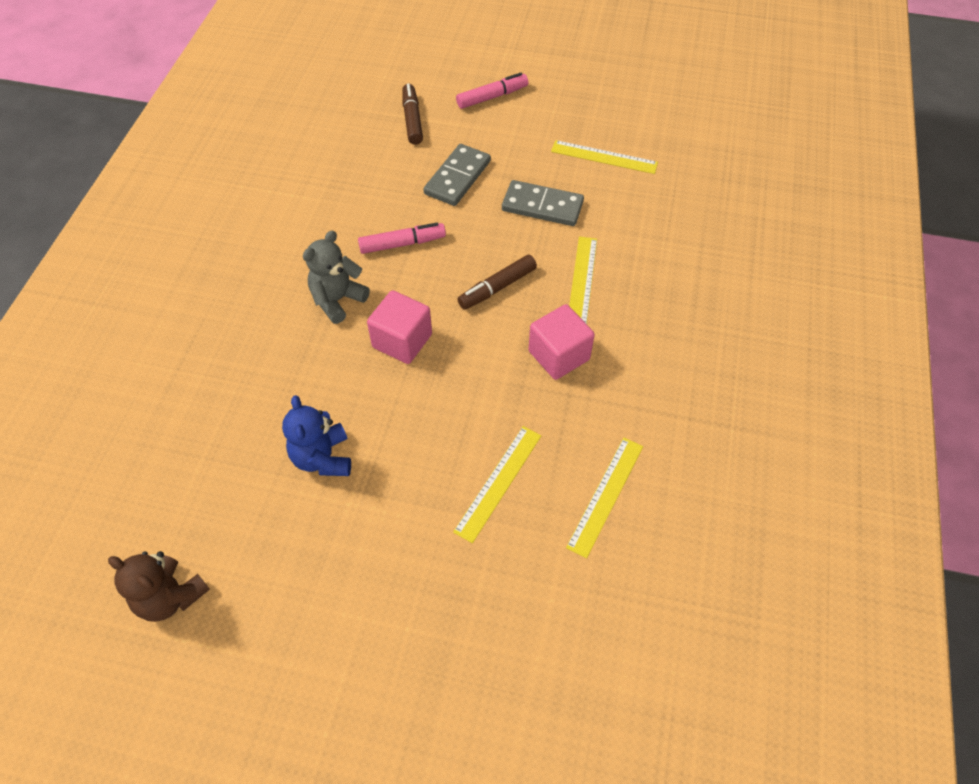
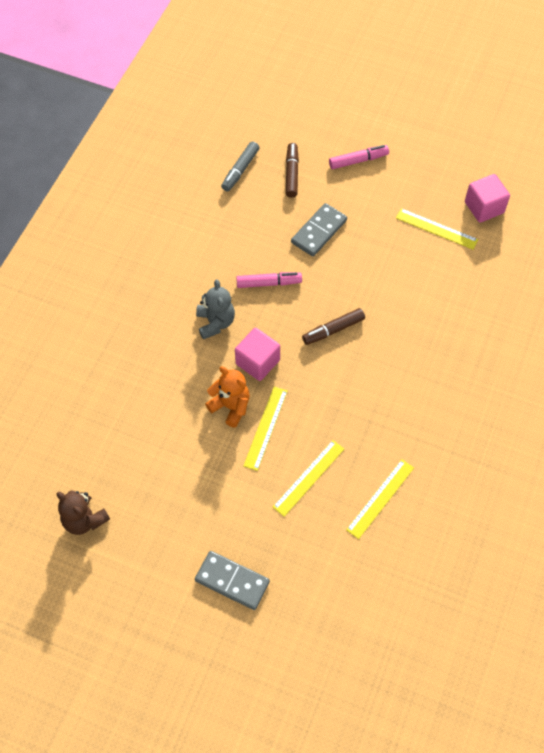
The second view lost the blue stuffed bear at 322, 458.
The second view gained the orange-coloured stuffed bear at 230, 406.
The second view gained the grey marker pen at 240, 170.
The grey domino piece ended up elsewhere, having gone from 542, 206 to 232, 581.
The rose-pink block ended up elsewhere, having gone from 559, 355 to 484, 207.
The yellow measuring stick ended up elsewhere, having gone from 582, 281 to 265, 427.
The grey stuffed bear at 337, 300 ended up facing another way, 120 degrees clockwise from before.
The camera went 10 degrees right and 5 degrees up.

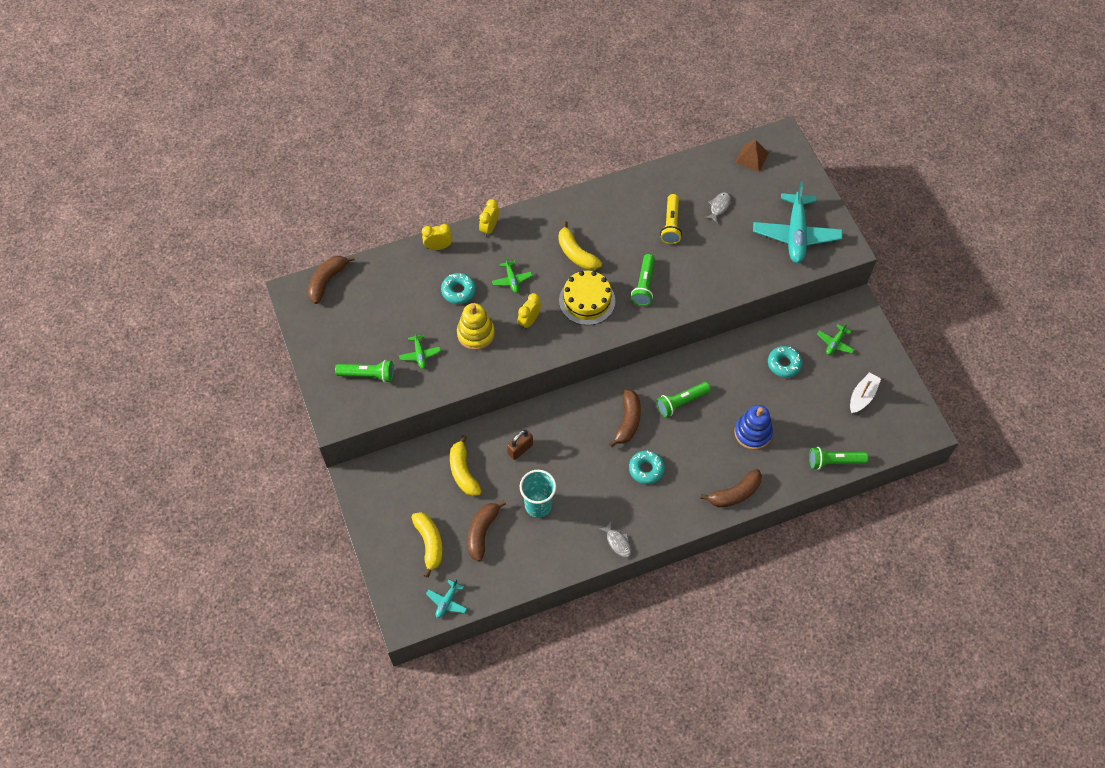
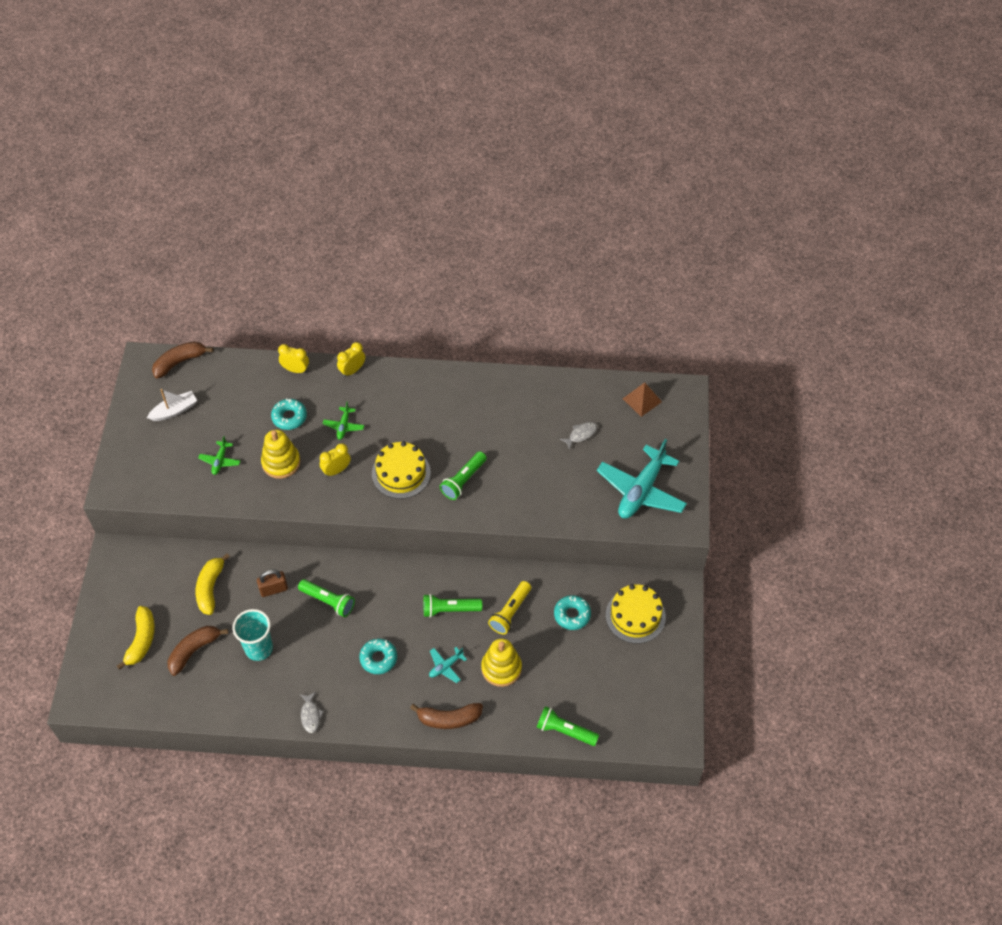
The second view lost the yellow banana fruit at 576, 253.
The second view lost the brown banana fruit at 628, 421.
The emerald flashlight ended up elsewhere, having gone from 368, 375 to 328, 601.
The teal aeroplane ended up elsewhere, having gone from 447, 601 to 446, 666.
The yellow flashlight ended up elsewhere, having gone from 671, 224 to 510, 612.
The snow-white sailboat ended up elsewhere, having gone from 862, 396 to 174, 410.
Where the emerald aeroplane stood at 835, 343, the yellow layer cake came to stand at 635, 616.
What was the blue ring stacker at 752, 433 turned into the yellow ring stacker at 501, 668.
The camera went 25 degrees right and 5 degrees down.

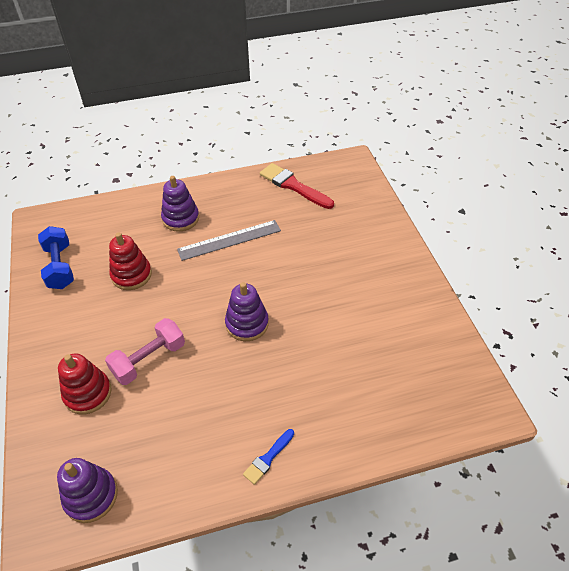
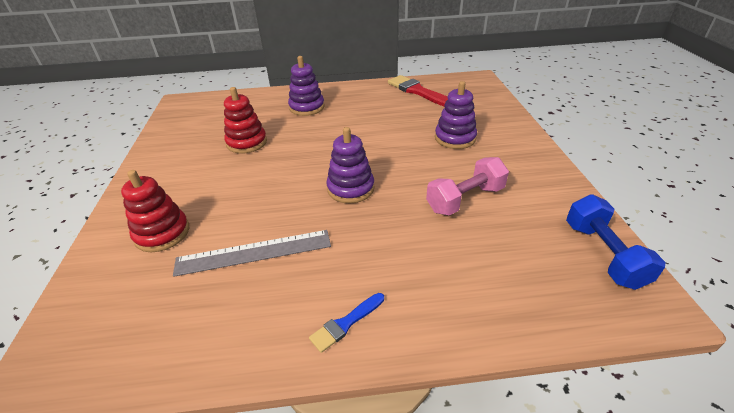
The blue dumbbell ended up elsewhere, having gone from 60, 267 to 603, 254.
The royal purple ring stacker ended up elsewhere, having gone from 91, 496 to 455, 138.
The rose-pink dumbbell ended up elsewhere, having gone from 149, 359 to 465, 199.
The grey measuring stick ended up elsewhere, having gone from 229, 240 to 254, 252.
The camera went 10 degrees right and 10 degrees down.

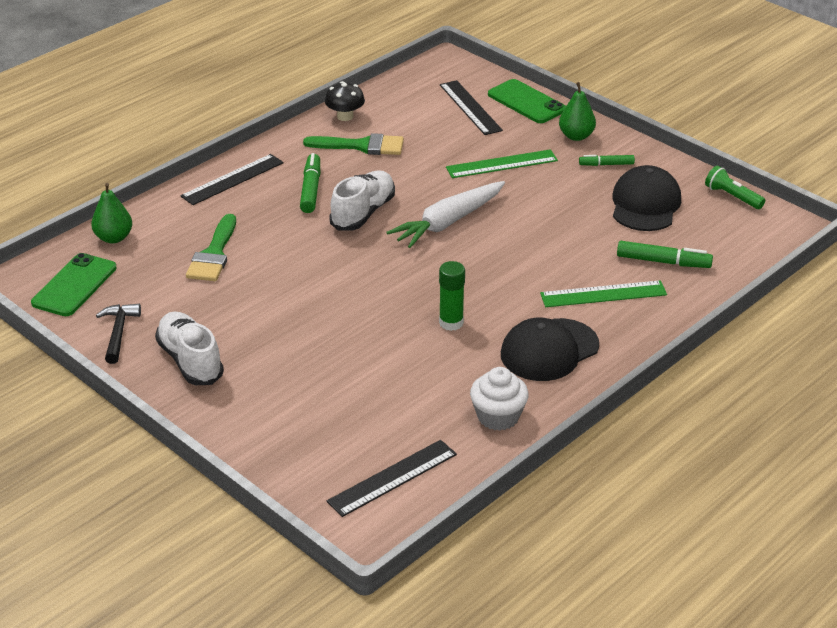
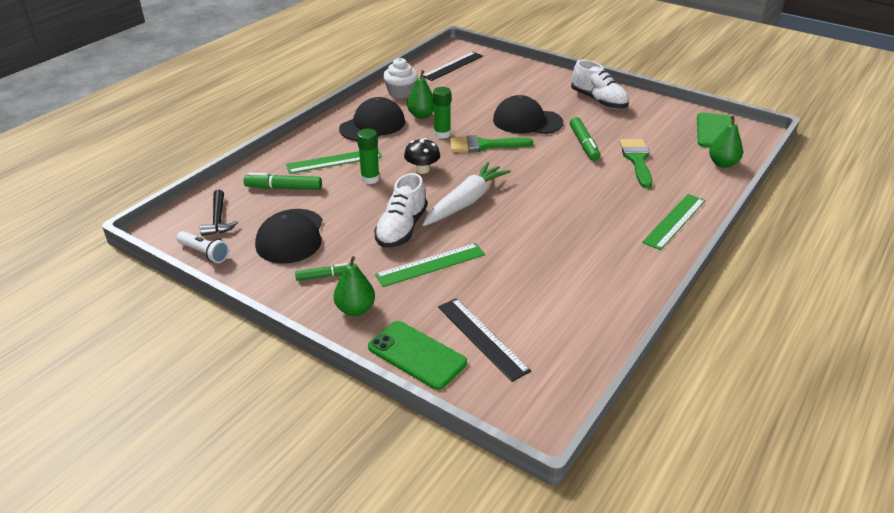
The second view gained the emerald glue stick at 370, 179.
The second view gained the emerald toy pear at 421, 115.
The second view gained the ebony peaked cap at 527, 121.
The ebony hammer ended up elsewhere, having gone from 118, 333 to 218, 219.
The emerald marker pen ended up elsewhere, having gone from 311, 189 to 584, 144.
The emerald paint brush ended up elsewhere, having gone from 362, 146 to 484, 145.
The ebony fungus ended up elsewhere, having gone from 345, 116 to 422, 169.
The snow-white shoe ended up elsewhere, having gone from 363, 213 to 401, 229.
What was the ebony measuring stick at 232, 179 turned into the emerald measuring stick at 674, 221.
What was the emerald flashlight at 732, 197 turned into the snow-white flashlight at 204, 253.
The camera went 170 degrees right and 0 degrees up.

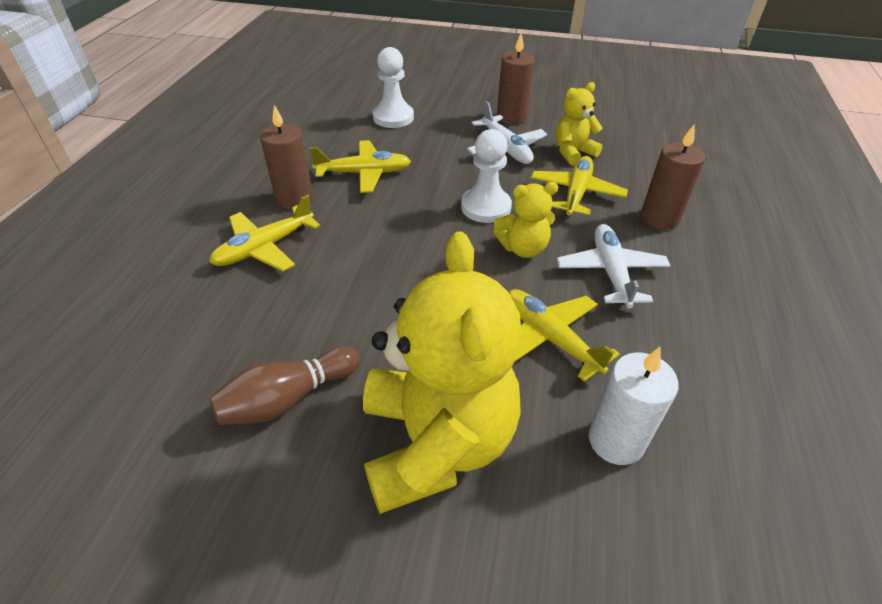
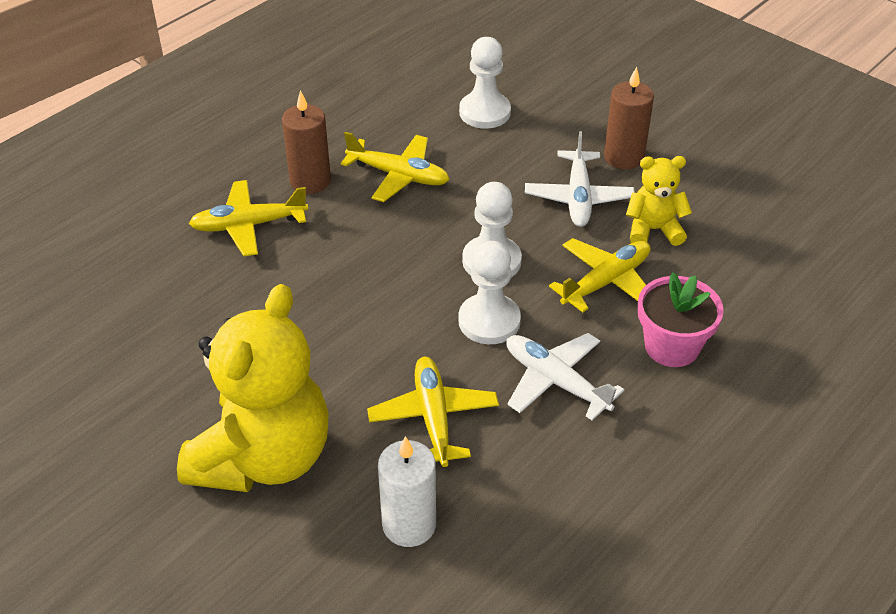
The second view lost the brown bowling pin at 288, 398.
Where the yellow stuffed bear stood at 523, 248, the snow-white pawn came to stand at 489, 321.
Where the brown candle stood at 659, 218, the rose-pink plant pot came to stand at 672, 346.
The snow-white aeroplane at 610, 272 ended up facing another way, 75 degrees counterclockwise from before.
The camera went 30 degrees right and 0 degrees up.

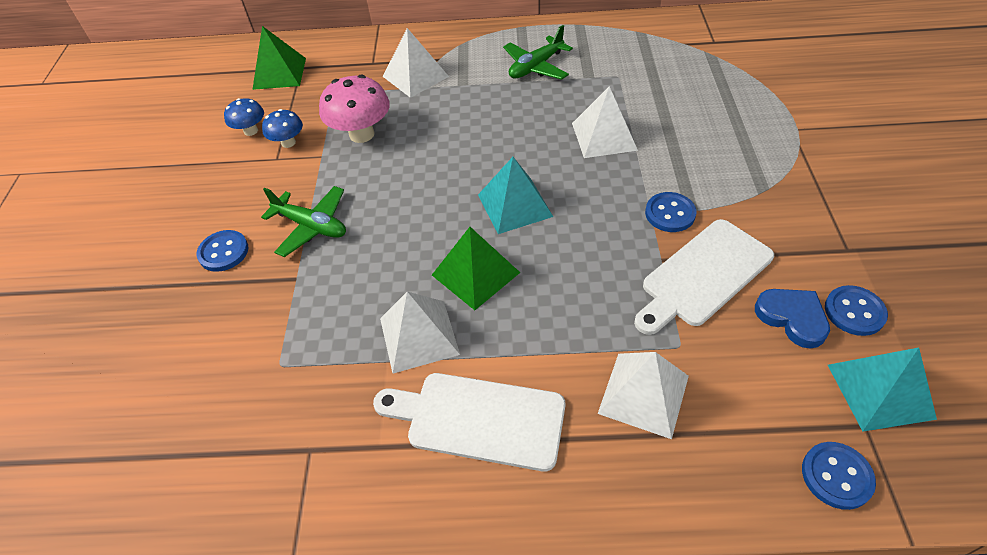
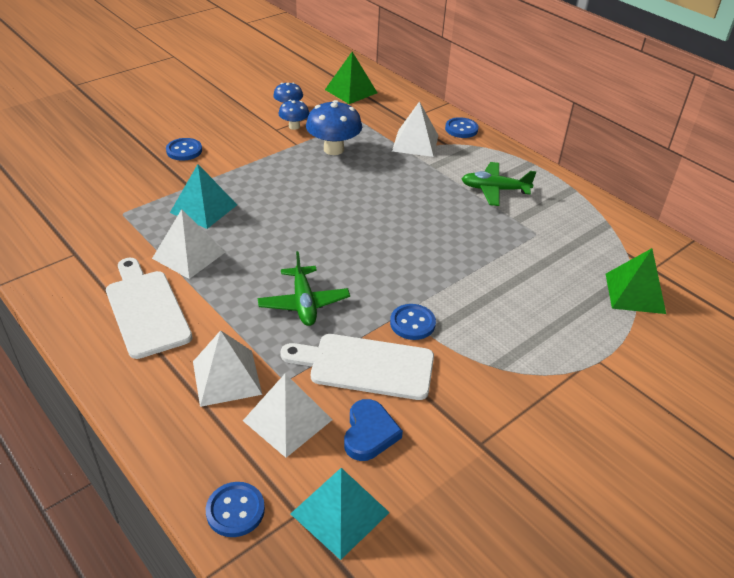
The emerald aeroplane ended up elsewhere, having gone from 311, 226 to 304, 303.
The emerald pyramid ended up elsewhere, having gone from 476, 273 to 635, 293.
The teal pyramid ended up elsewhere, having gone from 514, 205 to 203, 208.
The snow-white pyramid ended up elsewhere, having gone from 604, 136 to 287, 420.
The blue shirt button ended up elsewhere, having gone from 854, 312 to 461, 129.
What was the rose-pink fungus at 361, 134 turned into the blue fungus at 333, 149.
The camera went 45 degrees right and 10 degrees down.

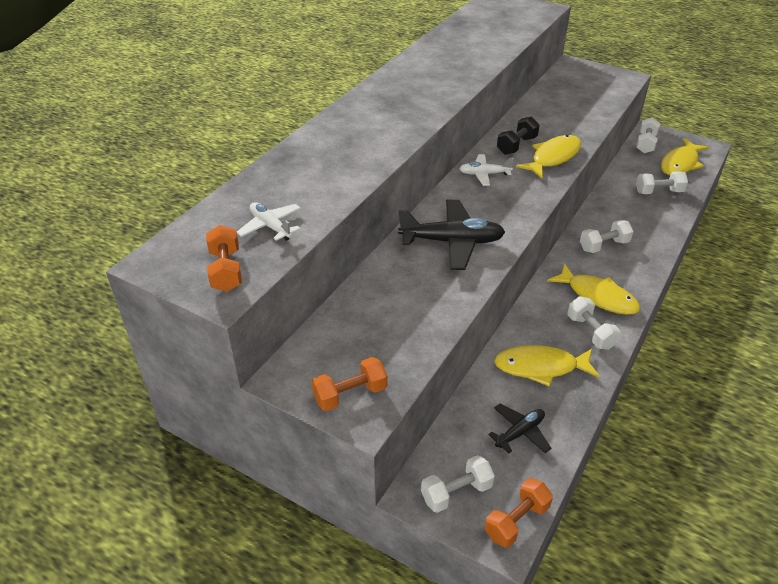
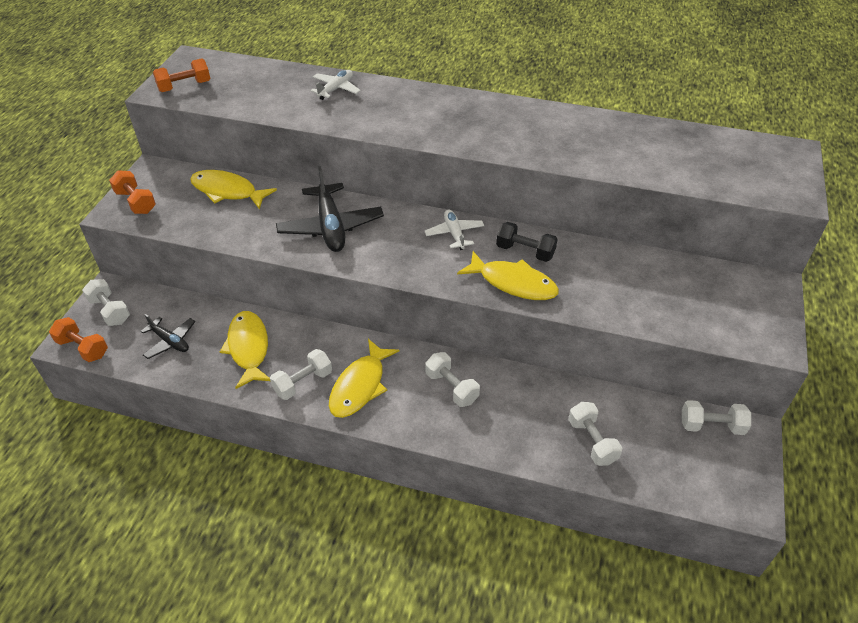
The snow-white aeroplane ended up elsewhere, having gone from 270, 226 to 336, 89.
The yellow fish figure ended up elsewhere, having gone from 680, 163 to 227, 191.
The camera went 75 degrees right and 5 degrees up.

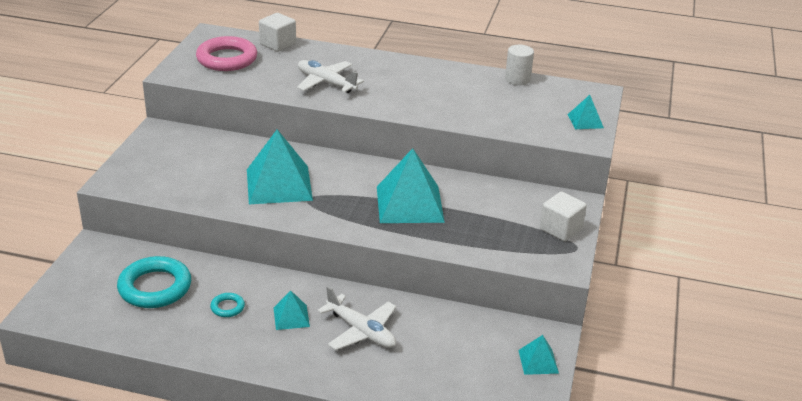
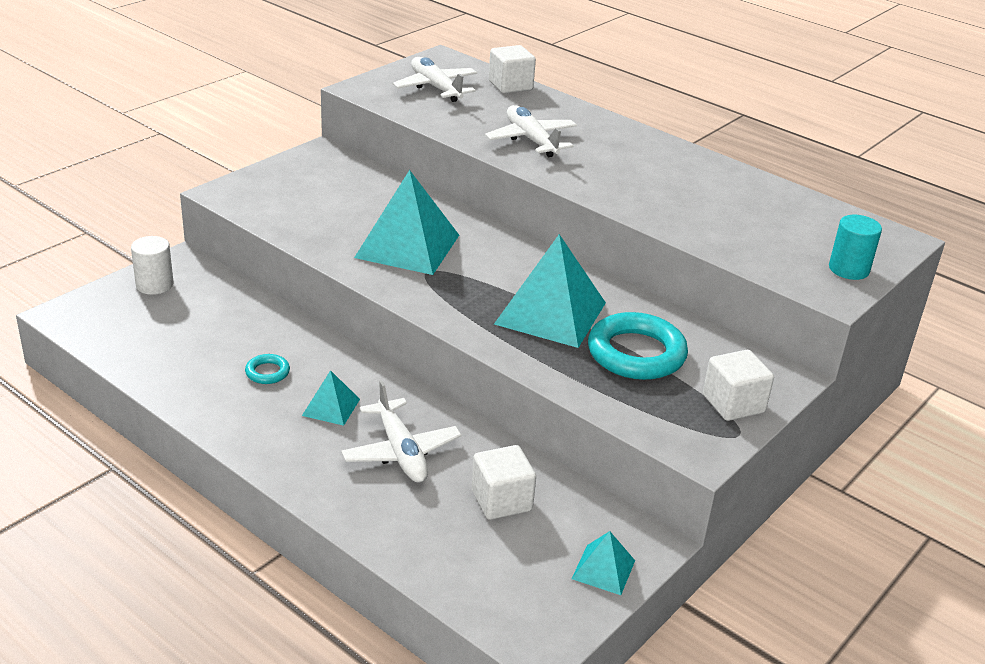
The second view gained the snow-white block at 501, 500.
The teal ring ended up elsewhere, having gone from 155, 287 to 636, 353.
The snow-white cylinder shape ended up elsewhere, having gone from 517, 79 to 154, 285.
Where the rose-pink ring stood at 227, 59, the snow-white aeroplane came to stand at 436, 88.
Where the teal pyramid stood at 585, 121, the teal cylinder shape came to stand at 848, 269.
The camera went 25 degrees right and 0 degrees up.

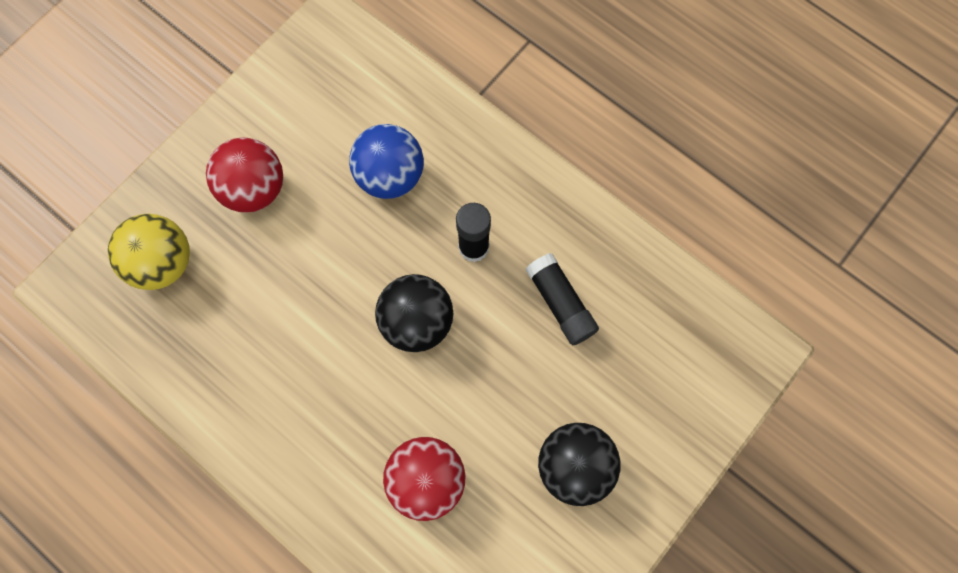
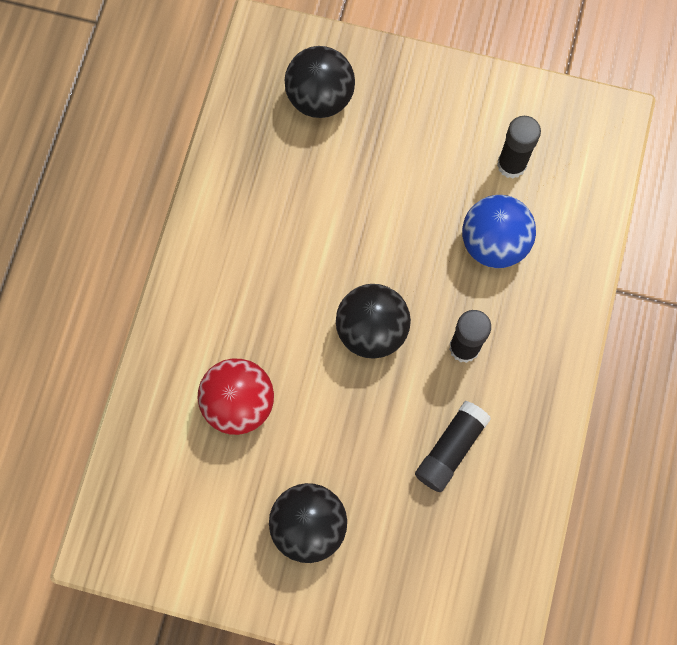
The second view lost the scarlet play ball at 254, 189.
The second view gained the ebony glue stick at 511, 165.
What was the yellow play ball at 163, 262 turned into the ebony play ball at 320, 98.
The camera went 65 degrees right and 0 degrees up.

